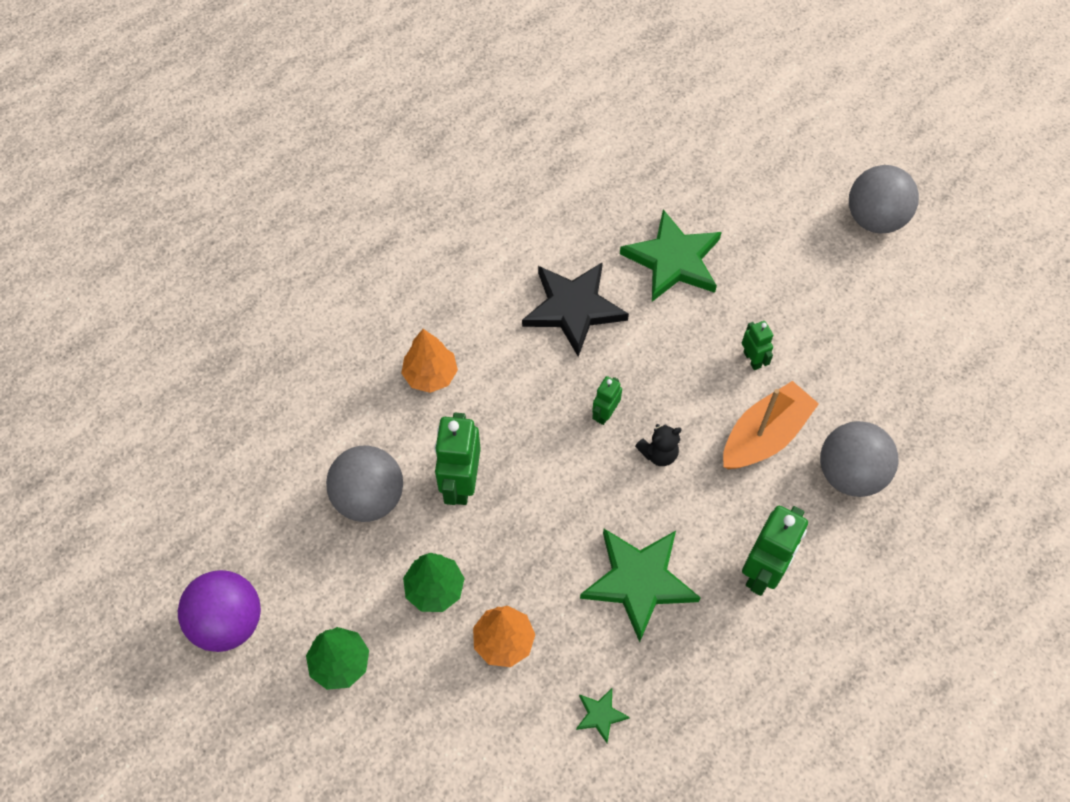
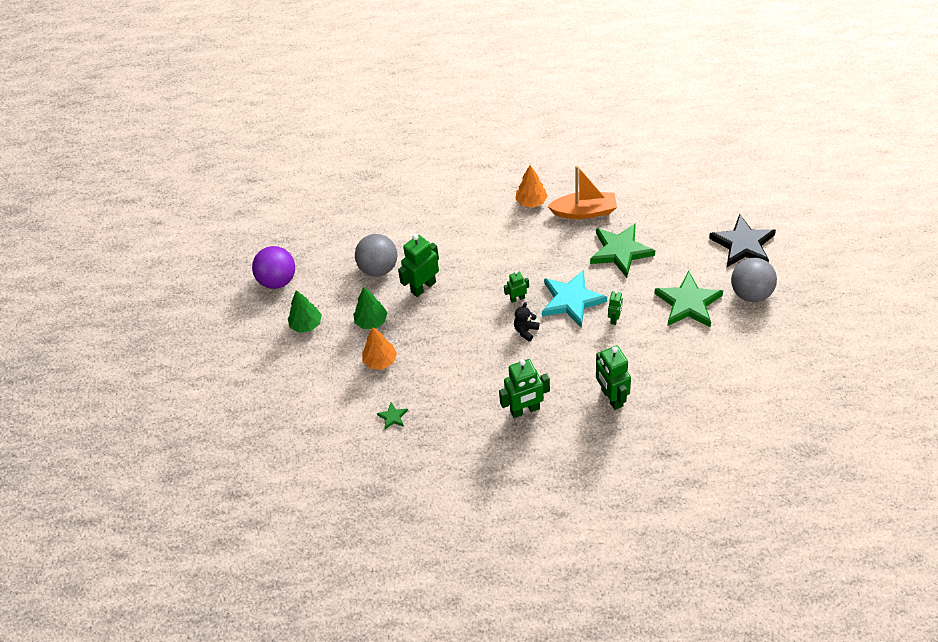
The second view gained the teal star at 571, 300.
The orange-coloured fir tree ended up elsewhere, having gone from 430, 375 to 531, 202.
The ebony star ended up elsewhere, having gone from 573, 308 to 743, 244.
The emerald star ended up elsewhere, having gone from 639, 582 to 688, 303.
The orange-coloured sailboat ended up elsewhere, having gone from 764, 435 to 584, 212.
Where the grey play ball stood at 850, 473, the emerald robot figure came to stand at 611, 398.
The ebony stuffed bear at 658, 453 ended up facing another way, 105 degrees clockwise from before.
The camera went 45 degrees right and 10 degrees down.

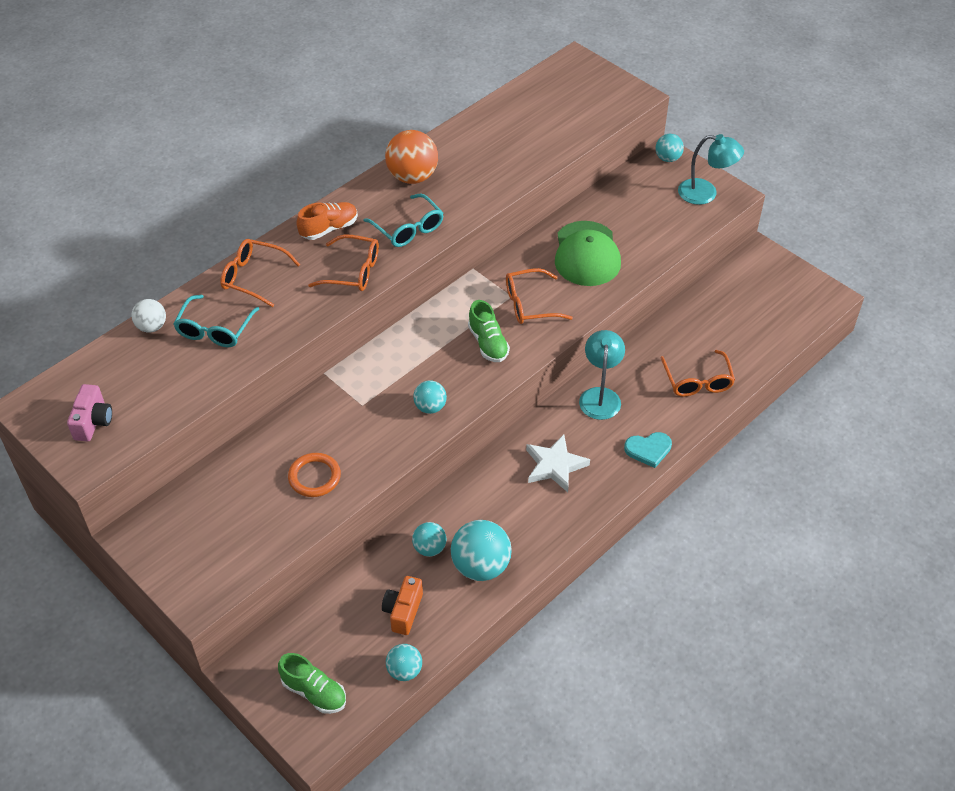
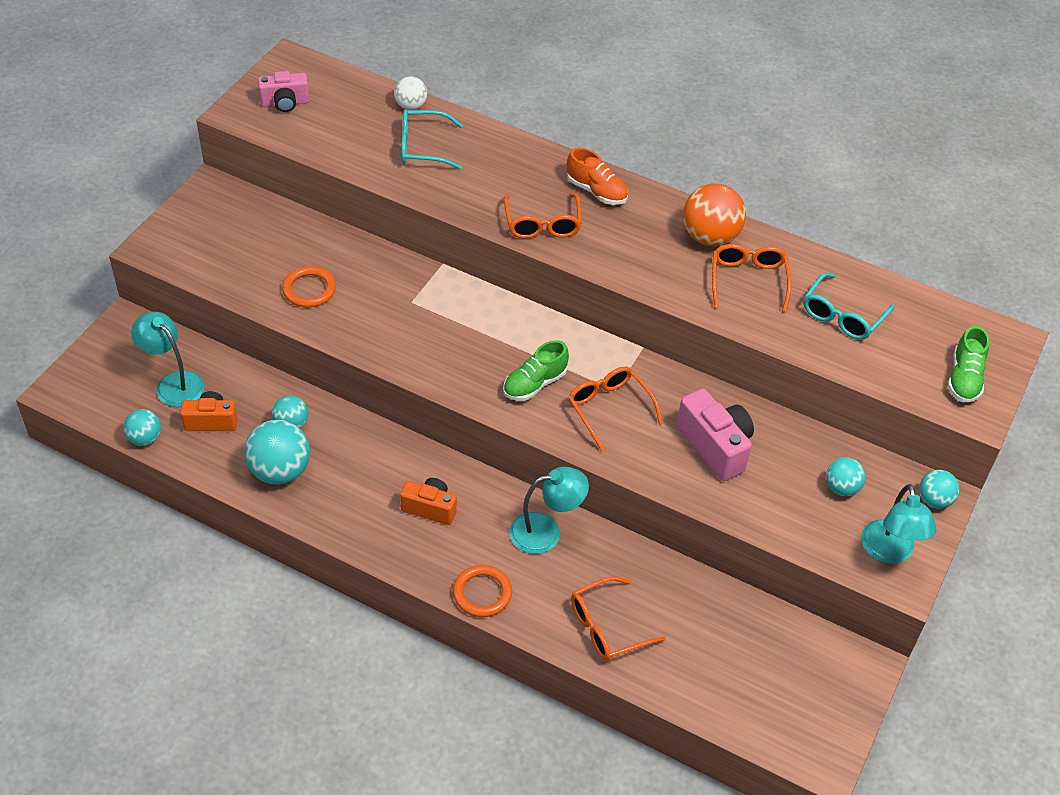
The second view gained the teal desk lamp at 173, 383.
The orange-coloured spectacles ended up elsewhere, having gone from 253, 277 to 748, 280.
The emerald shoe ended up elsewhere, having gone from 314, 692 to 964, 379.
The teal spectacles ended up elsewhere, having gone from 408, 228 to 842, 316.
The teal play ball ended up elsewhere, having gone from 430, 407 to 841, 488.
Where the snow-white star stood at 555, 466, the orange-coloured compact camera came to stand at 430, 508.
Where the emerald peaked cap stood at 586, 254, the rose-pink compact camera came to stand at 715, 446.
Where the teal heart shape stood at 648, 450, the orange-coloured ring came to stand at 482, 593.
The camera went 70 degrees right and 0 degrees up.

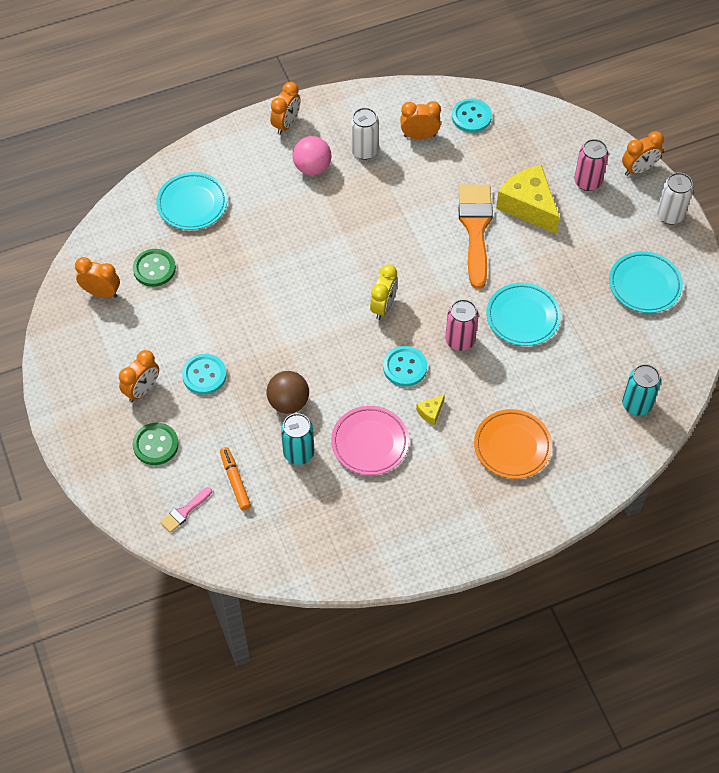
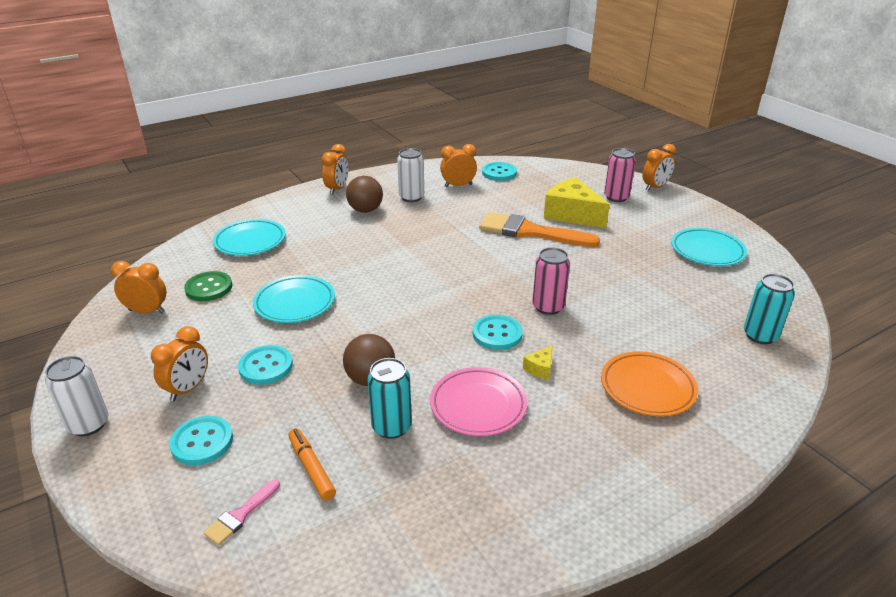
The second view lost the yellow bedside clock at 383, 306.
The teal plate ended up elsewhere, having gone from 522, 317 to 295, 303.
The snow-white tin ended up elsewhere, having gone from 670, 215 to 88, 424.
What was the emerald shirt button at 155, 445 turned into the teal shirt button at 202, 442.
What was the rose-pink play ball at 312, 167 turned into the brown play ball at 365, 210.
The orange-coloured paint brush at 475, 229 ended up facing another way, 60 degrees counterclockwise from before.
The camera went 10 degrees left and 25 degrees down.

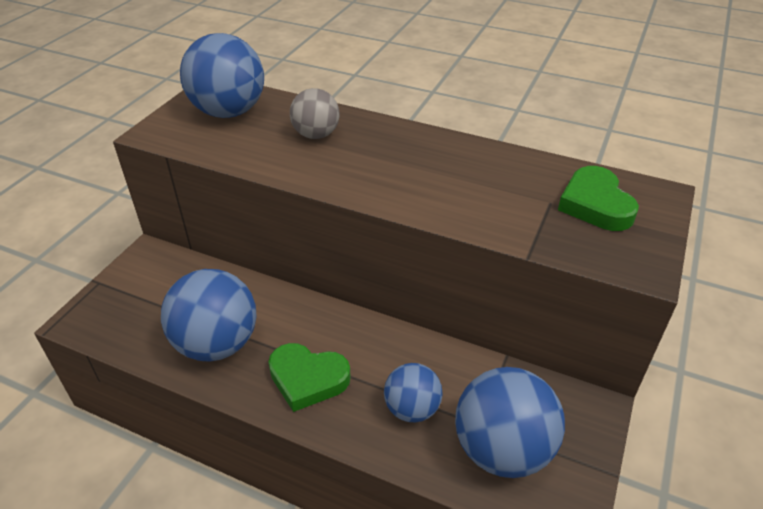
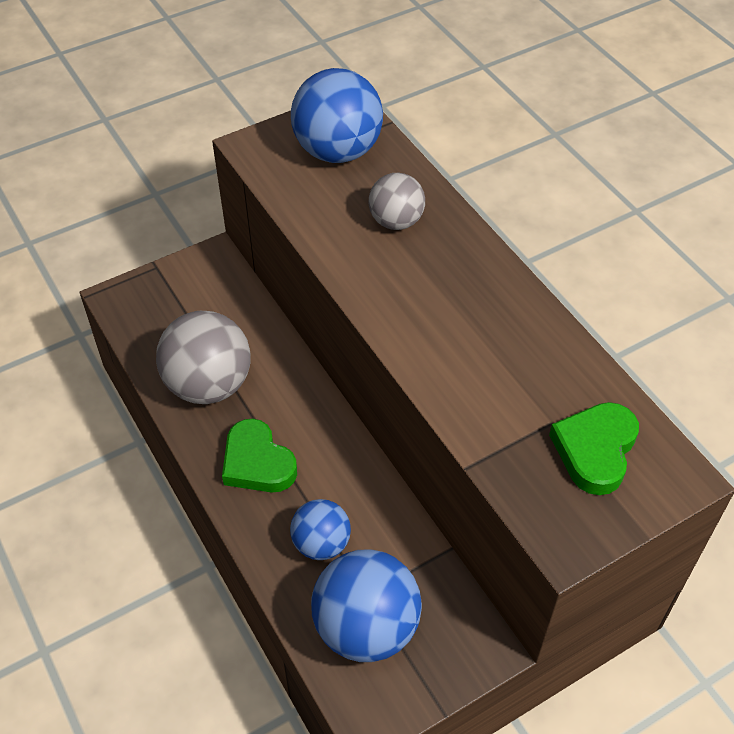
What was the blue play ball at 217, 344 turned into the grey play ball at 209, 385.
The camera went 35 degrees right and 10 degrees up.

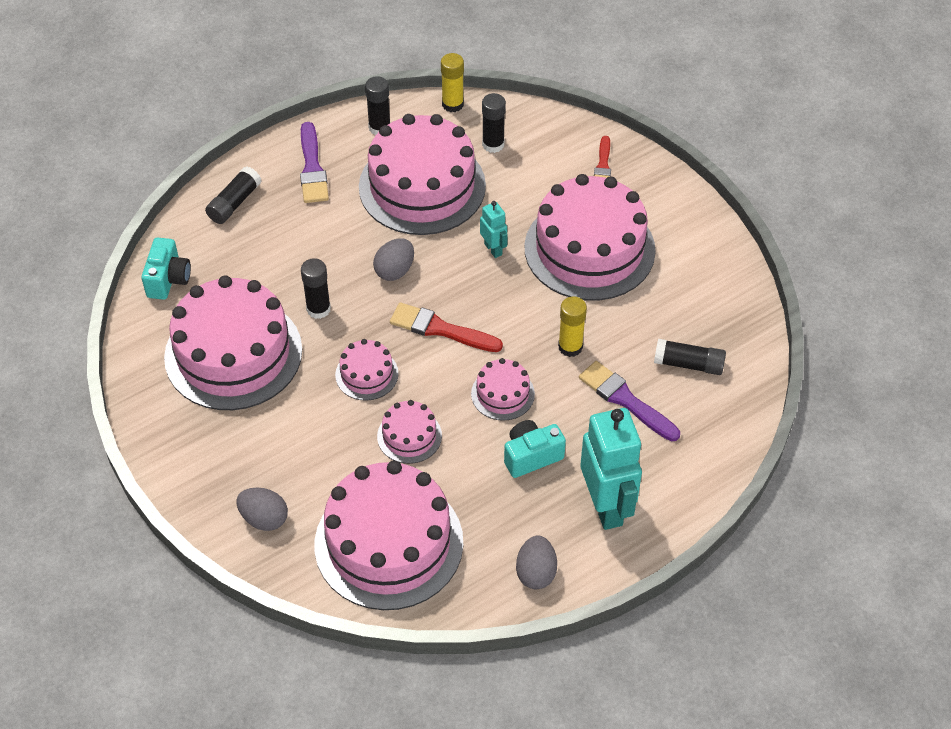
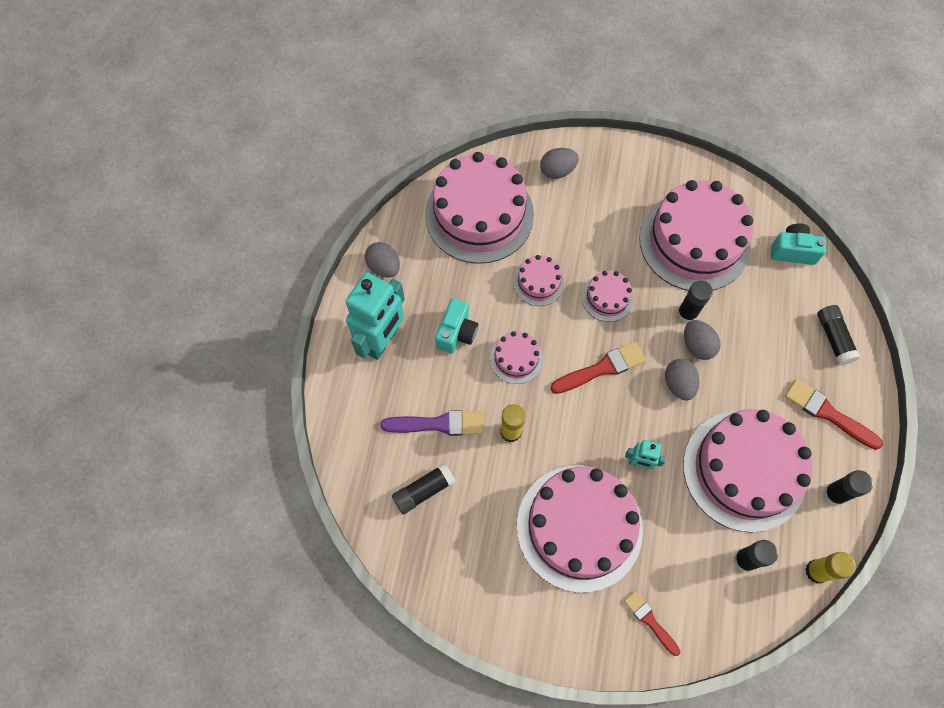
The second view gained the grey egg shape at 697, 345.
What was the royal purple paint brush at 312, 168 turned into the scarlet paint brush at 828, 413.
The teal compact camera at 168, 279 ended up facing another way, 135 degrees clockwise from before.
The teal robot figure at 606, 506 ended up facing another way, 90 degrees counterclockwise from before.
The camera went 135 degrees right and 15 degrees up.

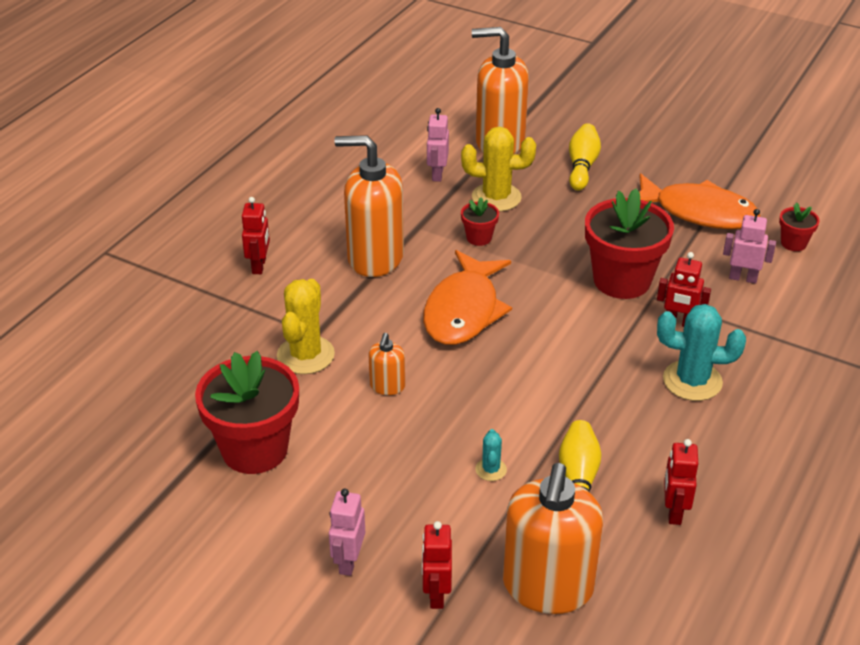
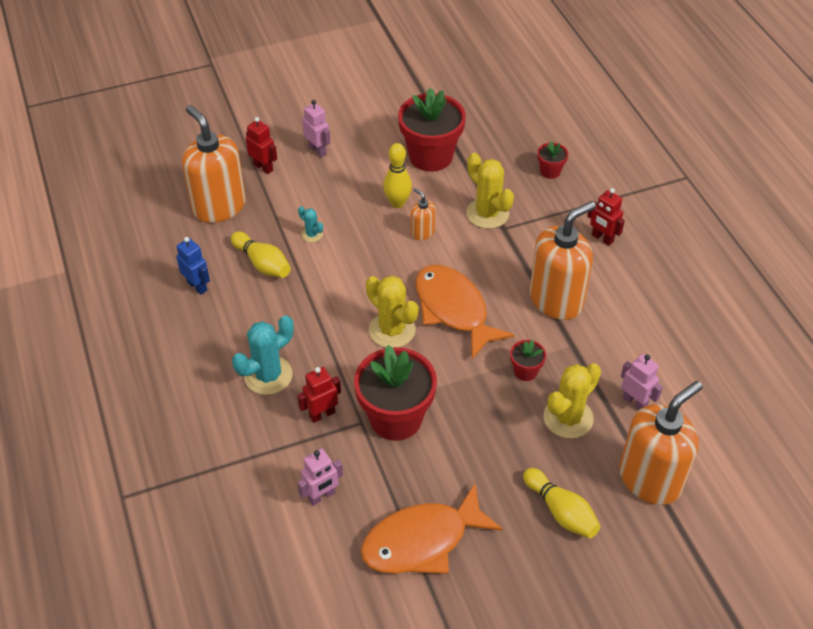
The second view gained the yellow cactus at 392, 330.
The second view gained the yellow bowling pin at 397, 203.
The scarlet plant pot ended up elsewhere, having gone from 793, 243 to 550, 171.
What was the scarlet robot figure at 673, 512 turned into the blue robot figure at 197, 286.
The camera went 130 degrees right and 10 degrees up.

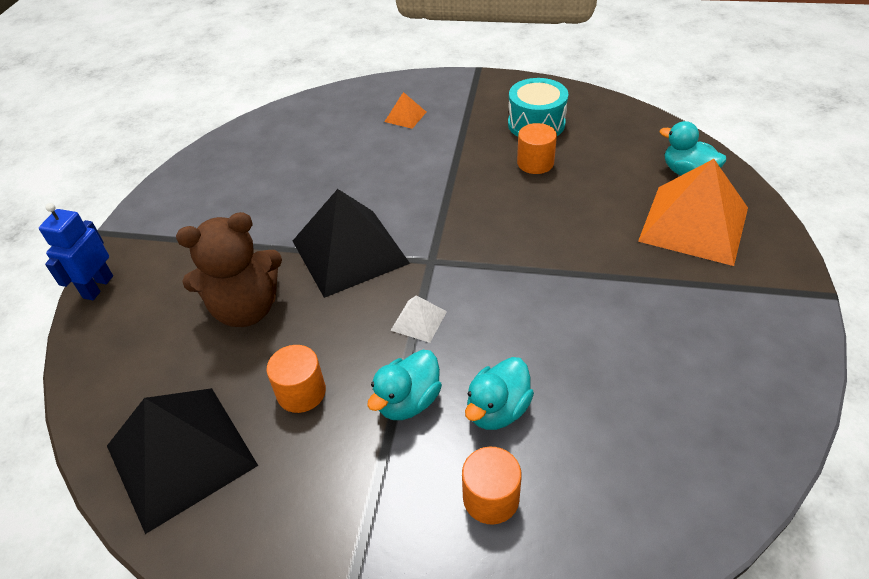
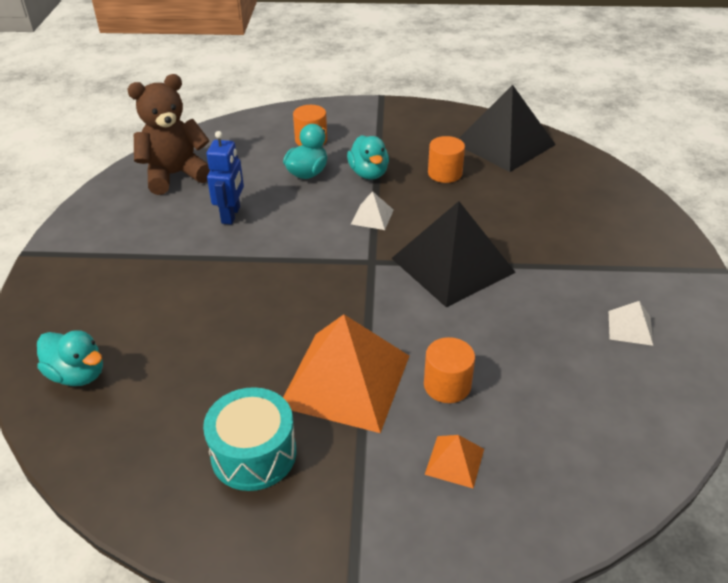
The second view gained the snow-white pyramid at 630, 327.
The blue robot figure ended up elsewhere, having gone from 98, 287 to 231, 215.
The brown stuffed bear ended up elsewhere, having gone from 246, 309 to 175, 175.
The orange-coloured cylinder shape ended up elsewhere, having gone from 535, 163 to 447, 385.
The orange-coloured pyramid ended up elsewhere, having gone from 693, 224 to 346, 380.
The teal rubber duck at 408, 401 ended up facing another way, 135 degrees clockwise from before.
The camera went 170 degrees right and 5 degrees down.

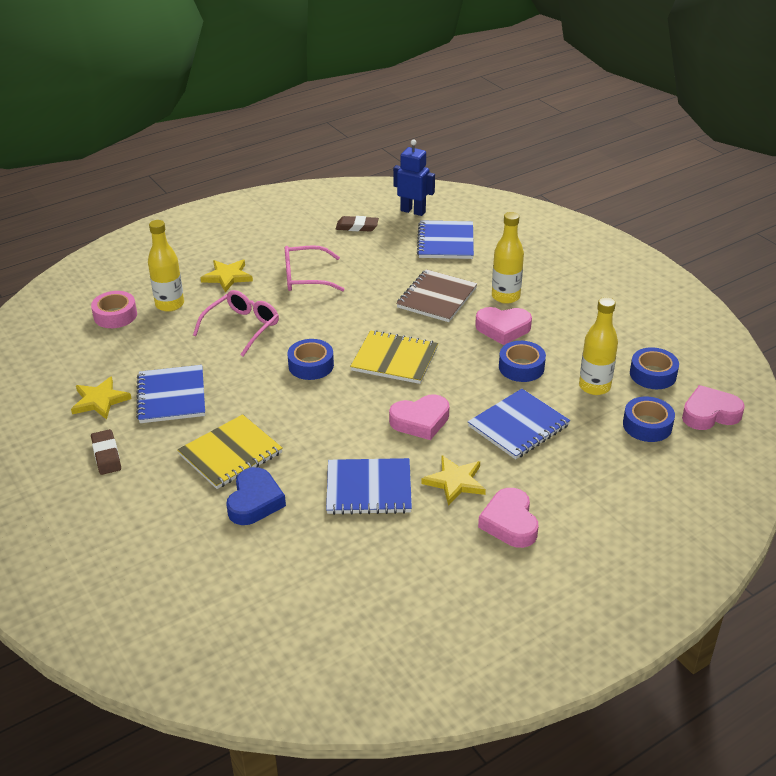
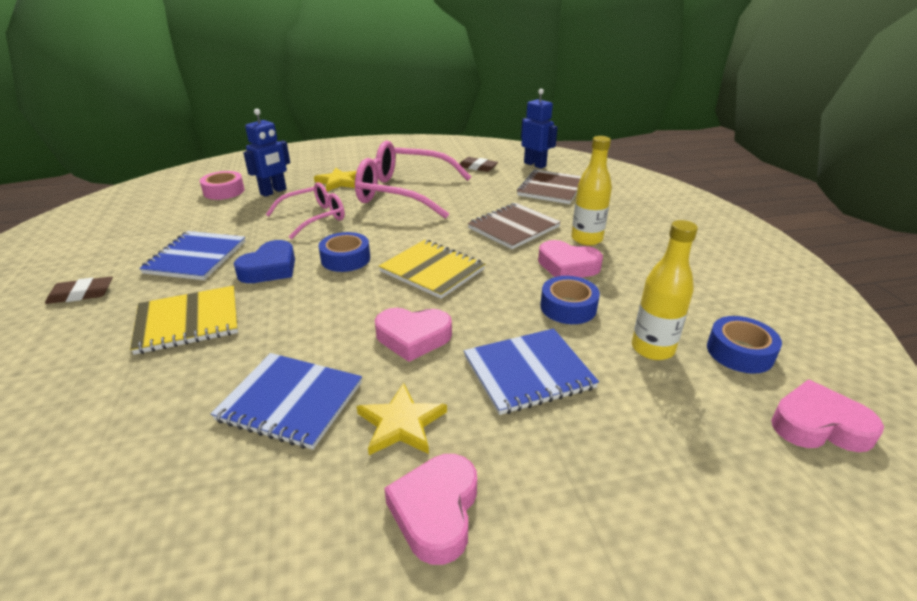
The second view lost the yellow star at 100, 400.
The second view lost the blue sticky tape at 647, 425.
The blue heart shape ended up elsewhere, having gone from 255, 501 to 270, 268.
Where the yellow drink bottle stood at 170, 304, the blue robot figure came to stand at 273, 192.
What was the blue notebook at 445, 242 turned into the brown notebook at 551, 189.
The brown pencil eraser at 106, 455 ended up facing another way, 75 degrees clockwise from before.
The size of the rose-pink spectacles at 305, 277 changed by a factor of 1.68.
The camera went 20 degrees right and 5 degrees down.

